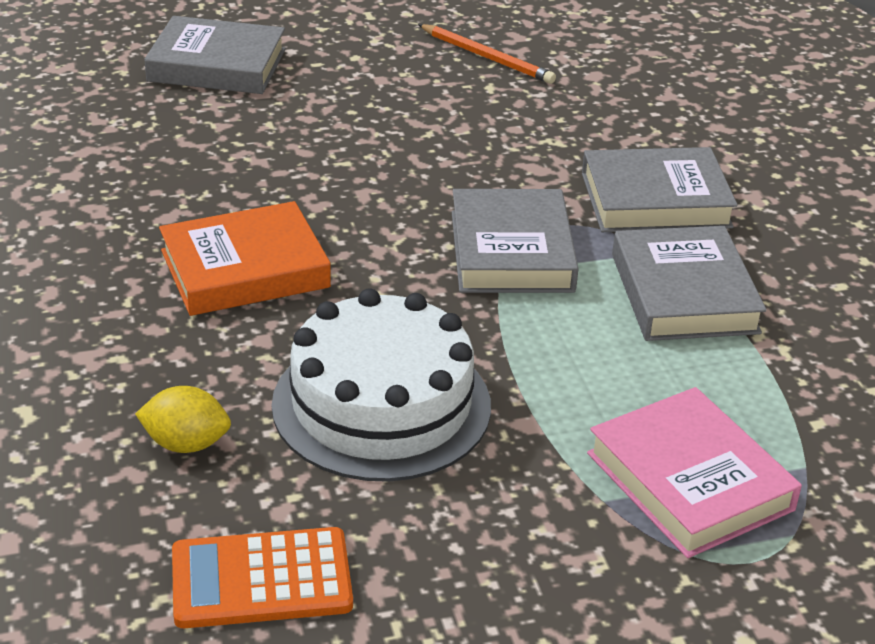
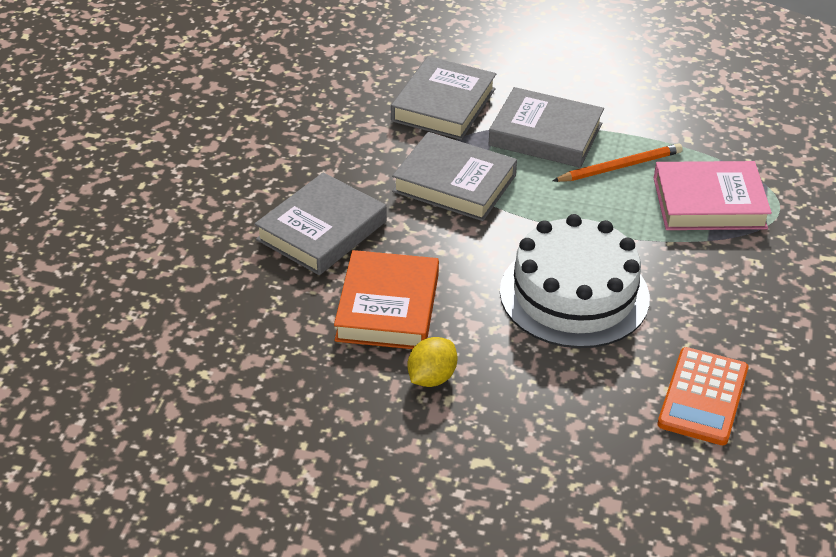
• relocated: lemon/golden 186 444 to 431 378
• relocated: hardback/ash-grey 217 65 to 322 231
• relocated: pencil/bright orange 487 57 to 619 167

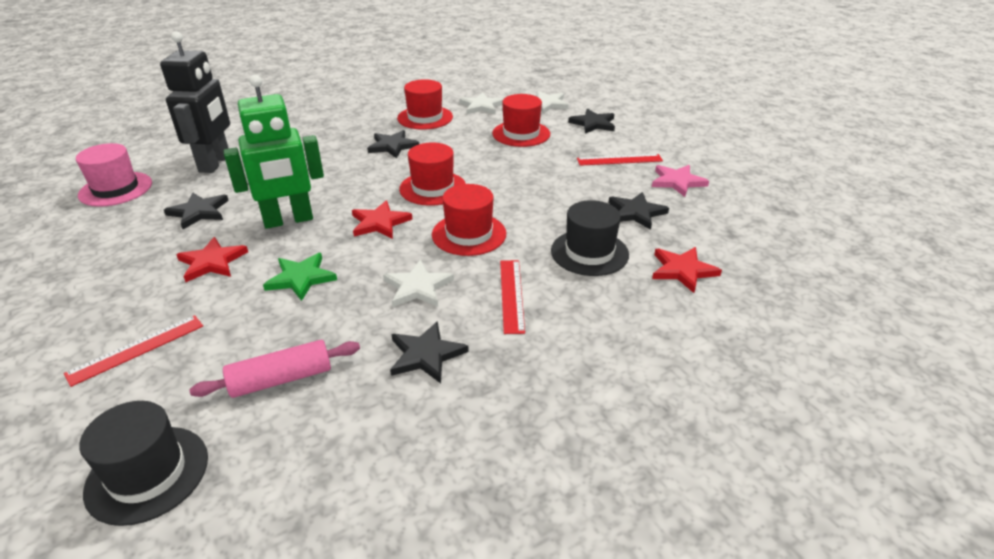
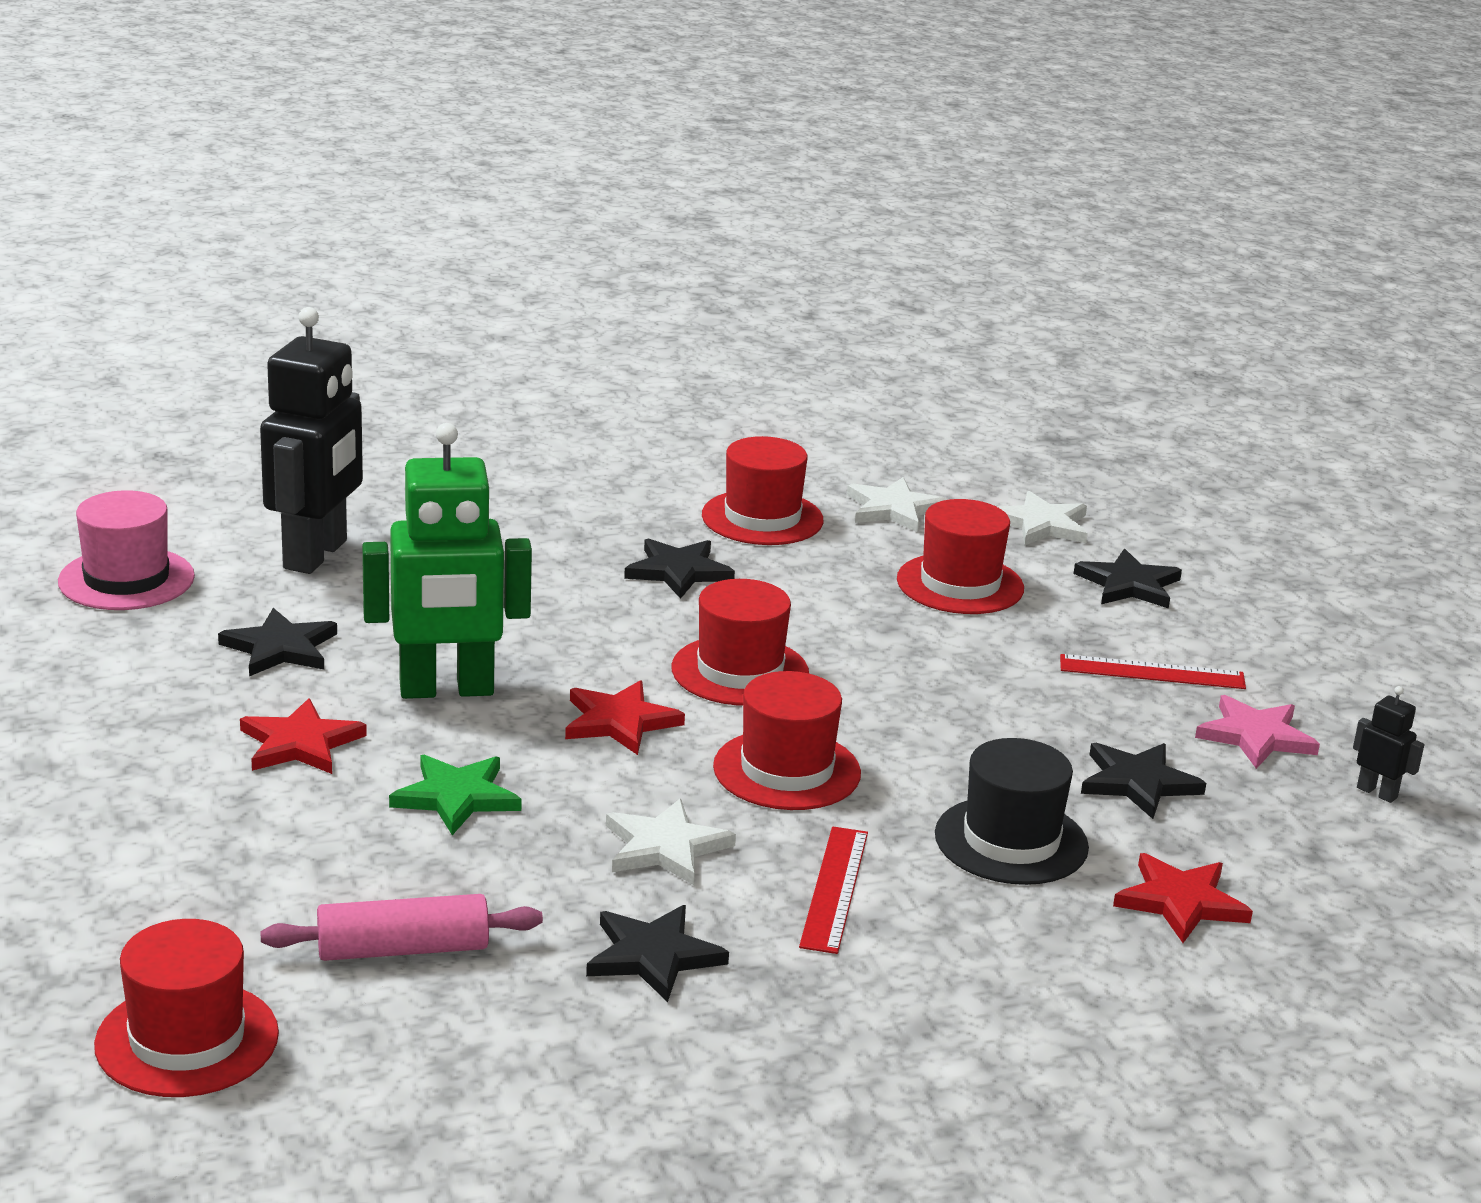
• missing: straightedge/crimson 136 349
• colour: hat/black 147 474 to hat/crimson 187 1039
• appeared: robot/black 1377 792

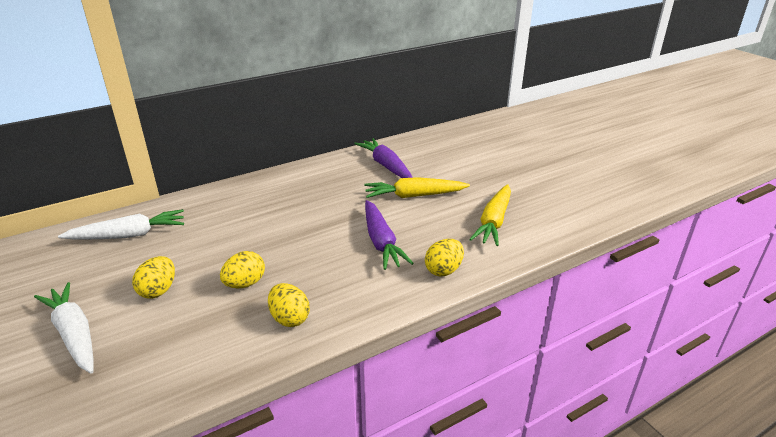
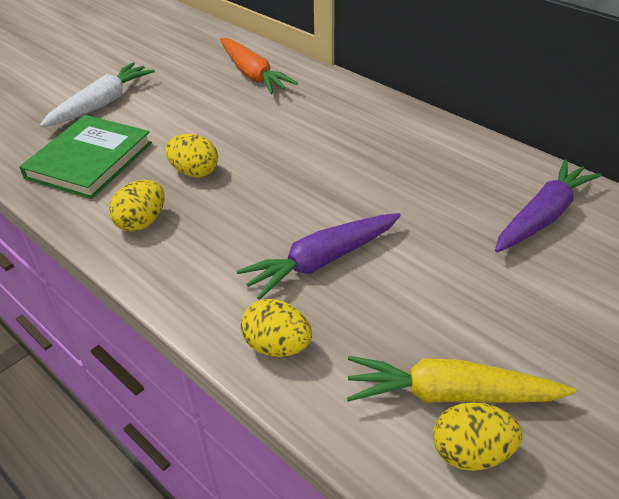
• colour: carrot/snow-white 129 235 to carrot/bright orange 253 74
• relocated: toy egg/golden 158 290 to 471 452
• missing: carrot/golden 414 196
• appeared: hardback/leaf-green 89 160

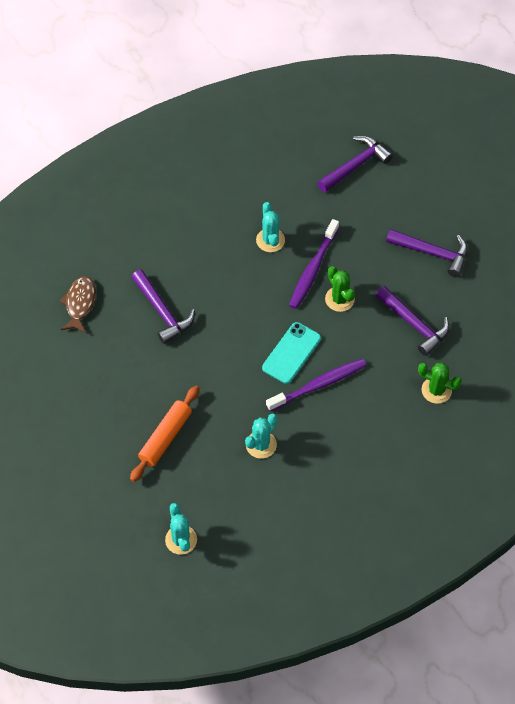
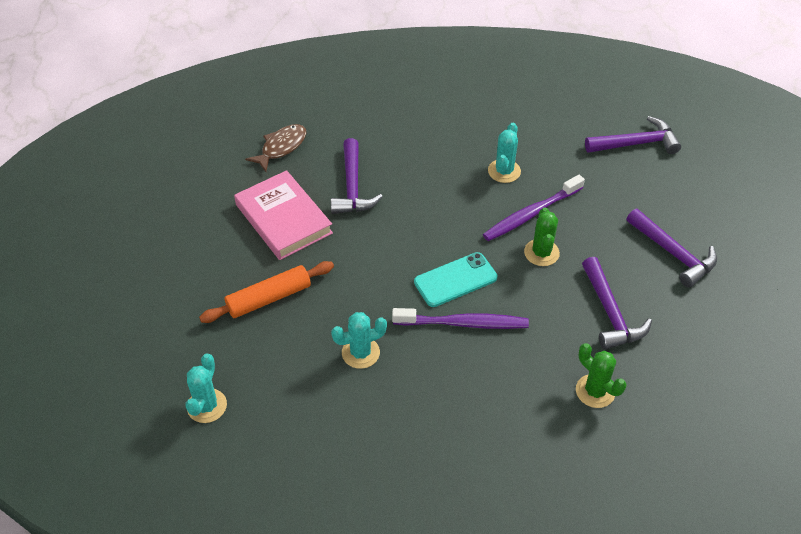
• appeared: hardback/rosy 283 219

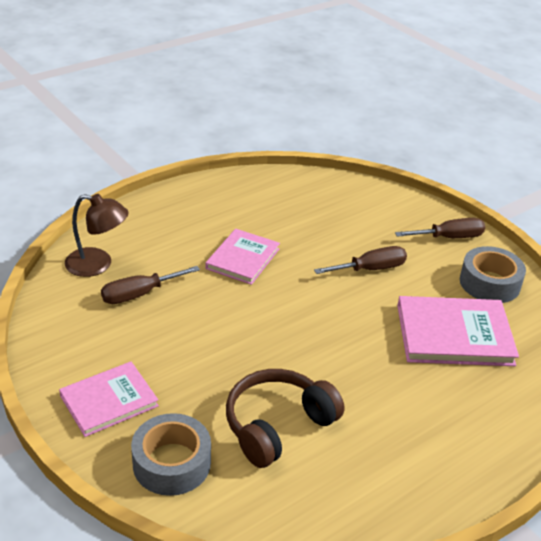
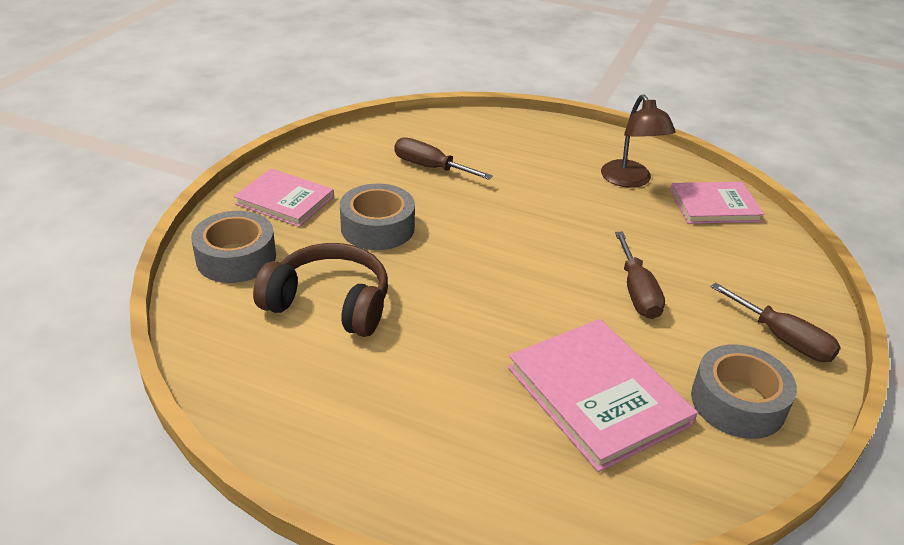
• relocated: lamp/dark brown 98 265 to 630 180
• relocated: hardback/rosy 243 259 to 714 206
• spun: hand screwdriver/dark brown 370 269 = 637 292 45 degrees clockwise
• appeared: roll of tape/ash-grey 377 228

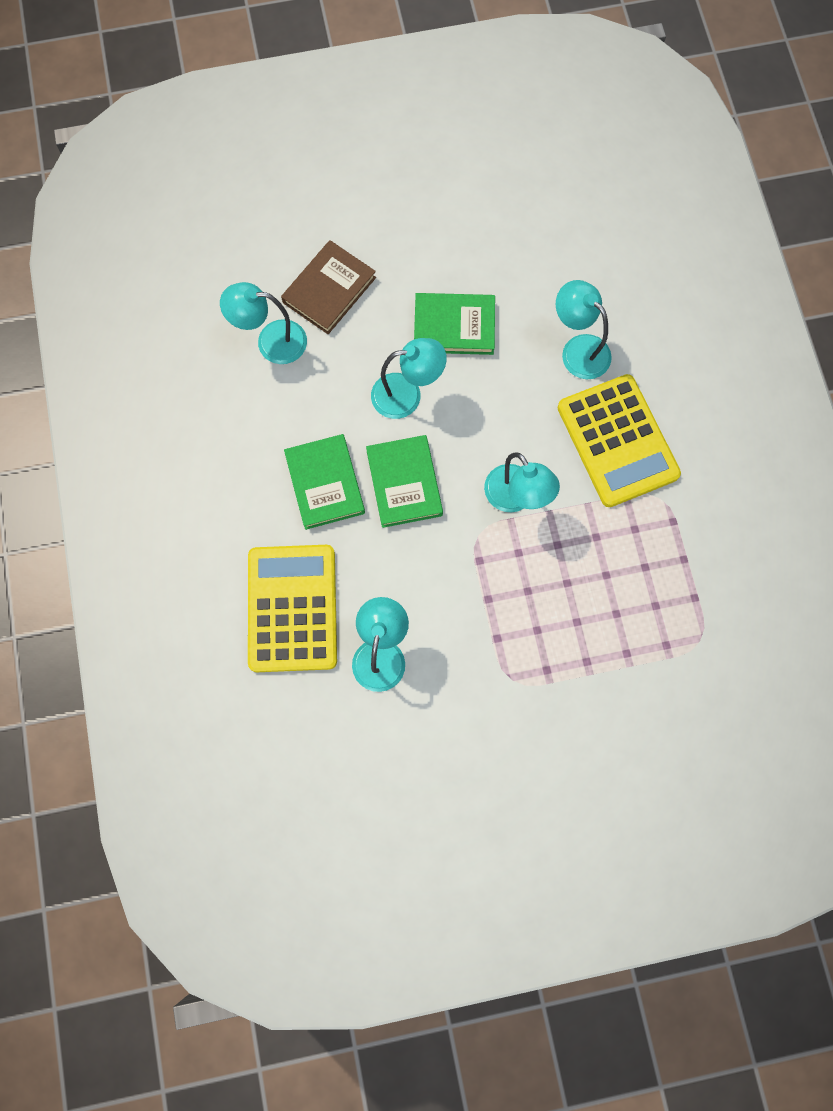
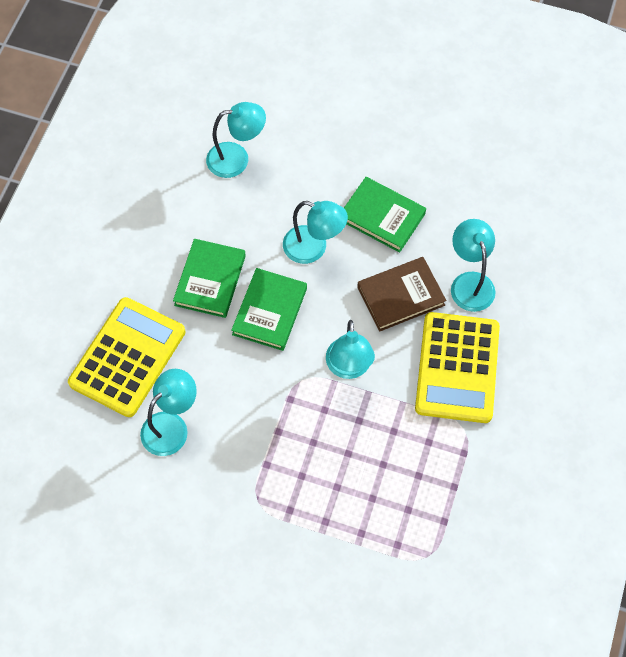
• spun: lamp/aqua 271 341 = 237 158 135 degrees clockwise
• relocated: hardback/dark brown 329 290 to 401 296

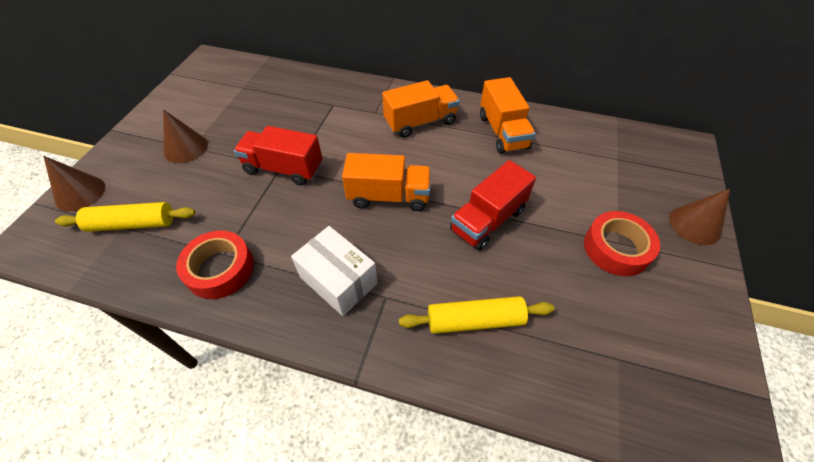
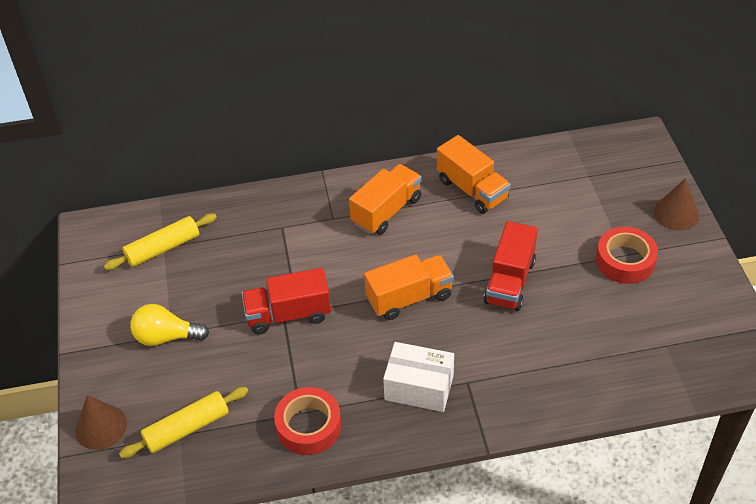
• exchanged: cone shape/dark brown 186 148 to light bulb/golden 166 337
• relocated: pastry roller/golden 474 320 to 163 248

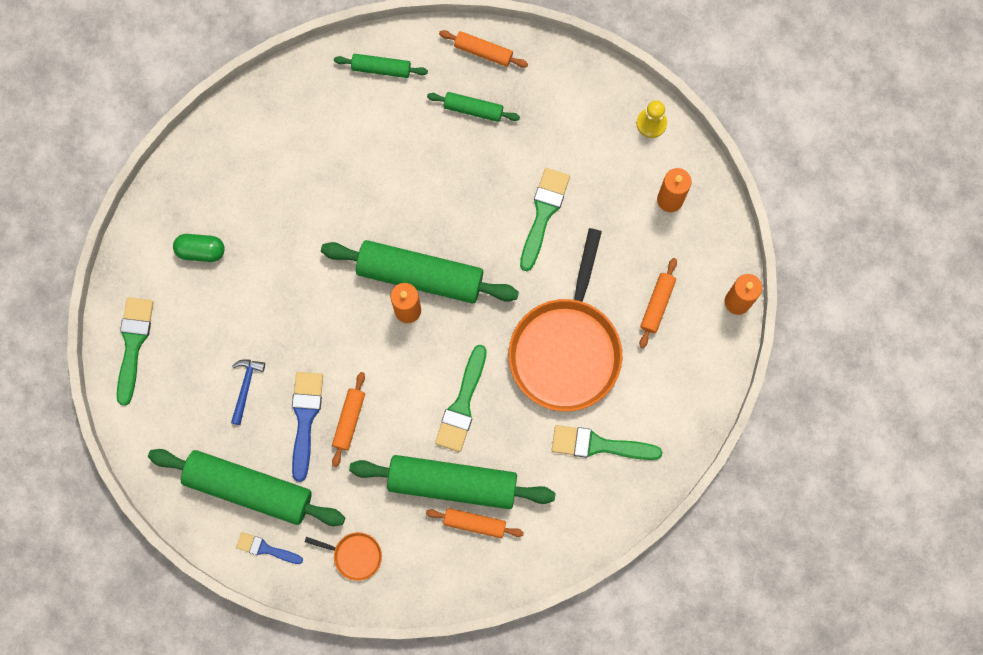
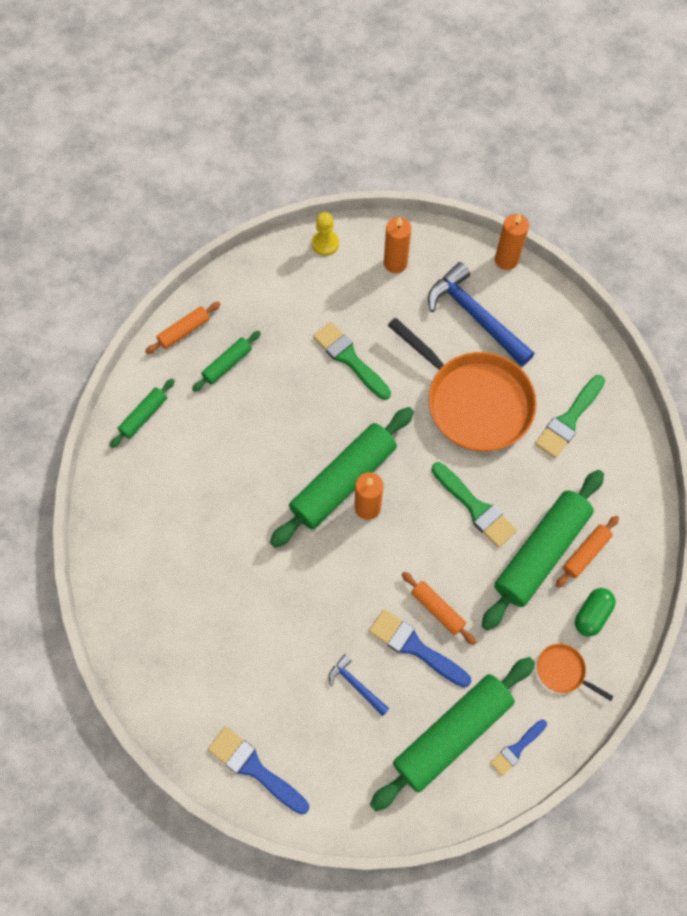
• colour: paint brush/leaf-green 133 344 to paint brush/blue 255 768
• relocated: capsule/leaf-green 201 250 to 592 614
• spun: pan/bright orange 354 555 = 563 671 105 degrees counterclockwise
• exchanged: pastry roller/bright orange 657 304 to claw hammer/blue 475 316

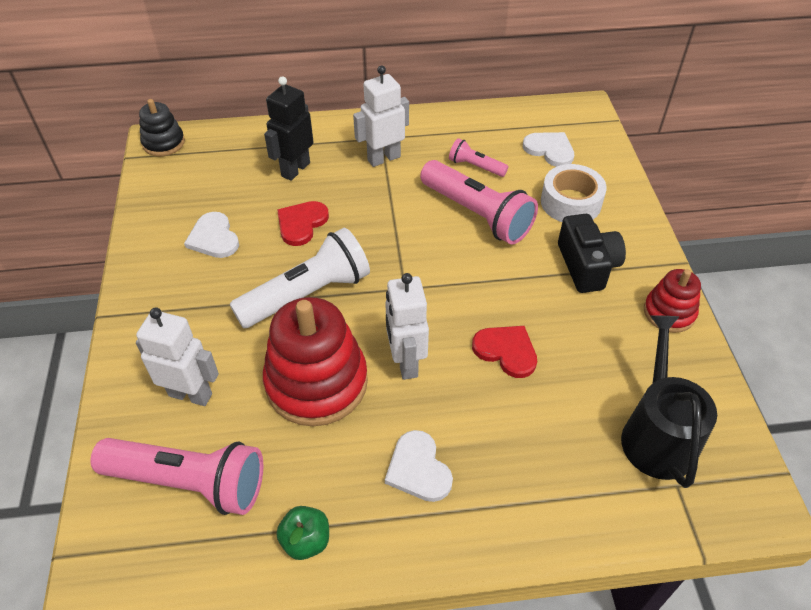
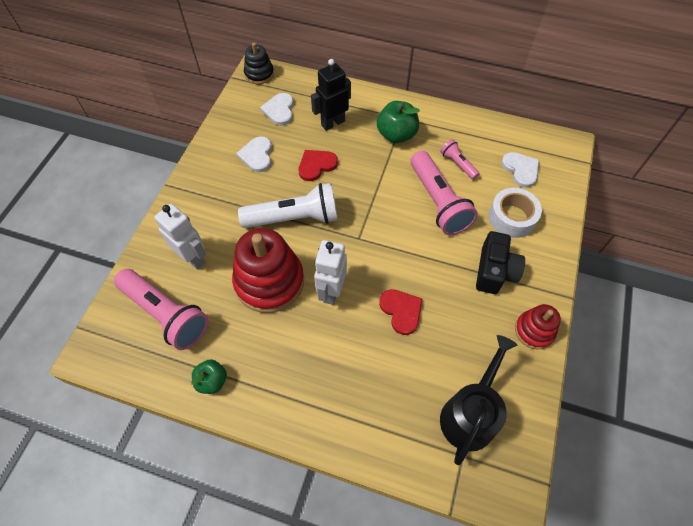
• exchanged: robot/snow-white 383 158 to toy apple/leaf-green 396 135
• relocated: heart shape/snow-white 418 469 to 279 110

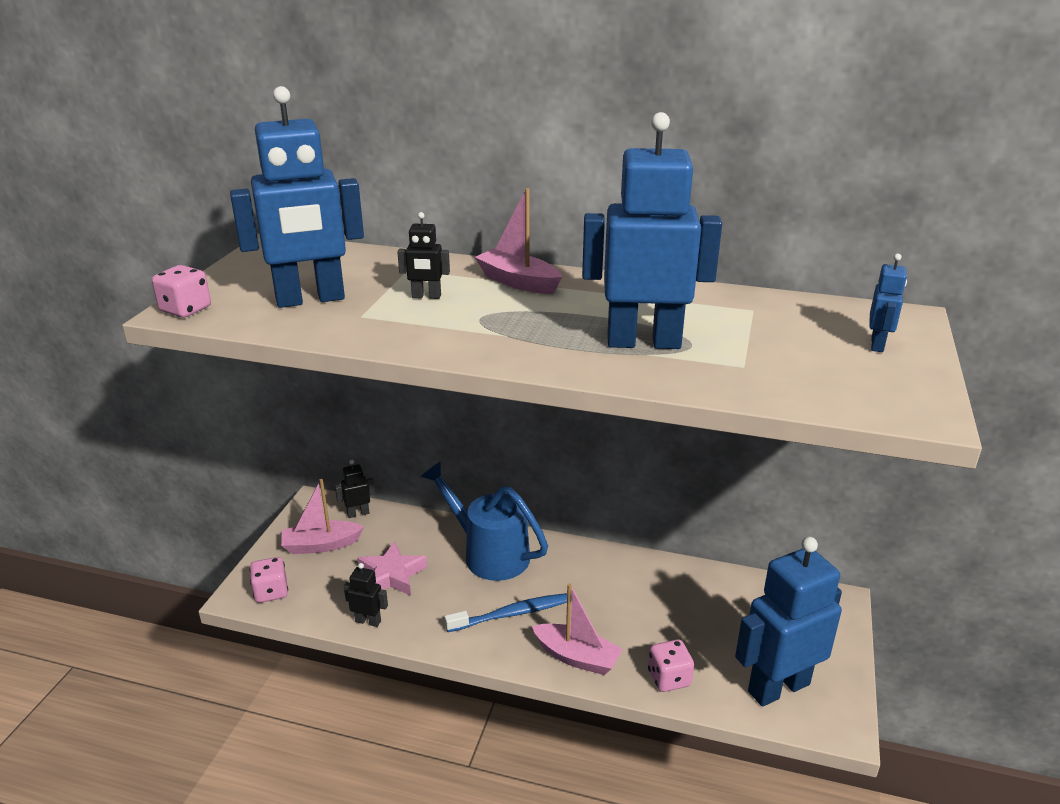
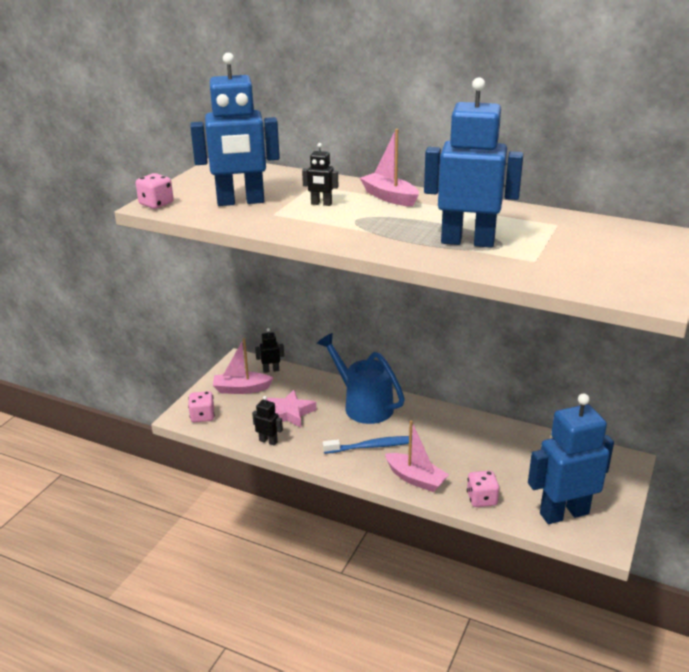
• missing: robot/blue 877 345

